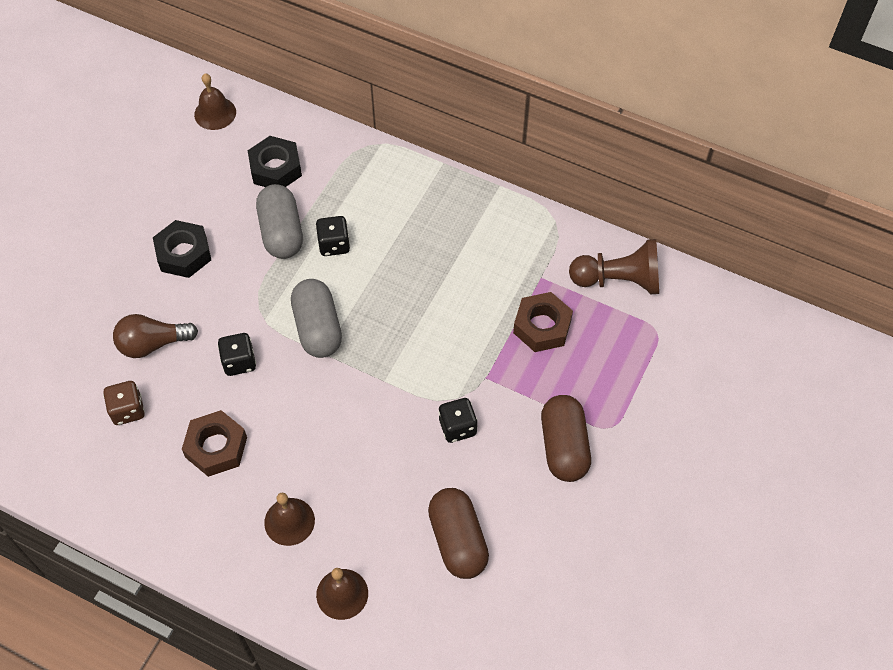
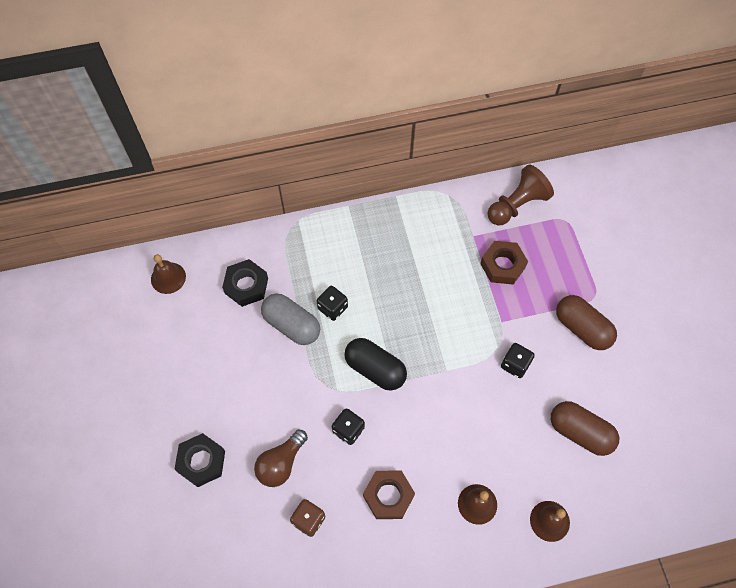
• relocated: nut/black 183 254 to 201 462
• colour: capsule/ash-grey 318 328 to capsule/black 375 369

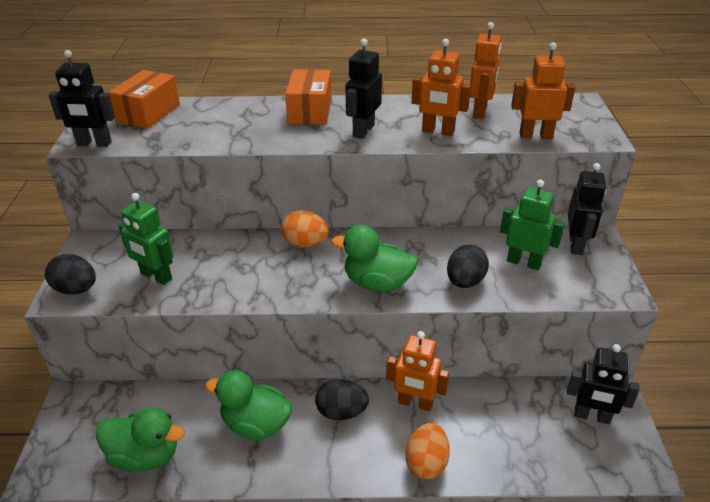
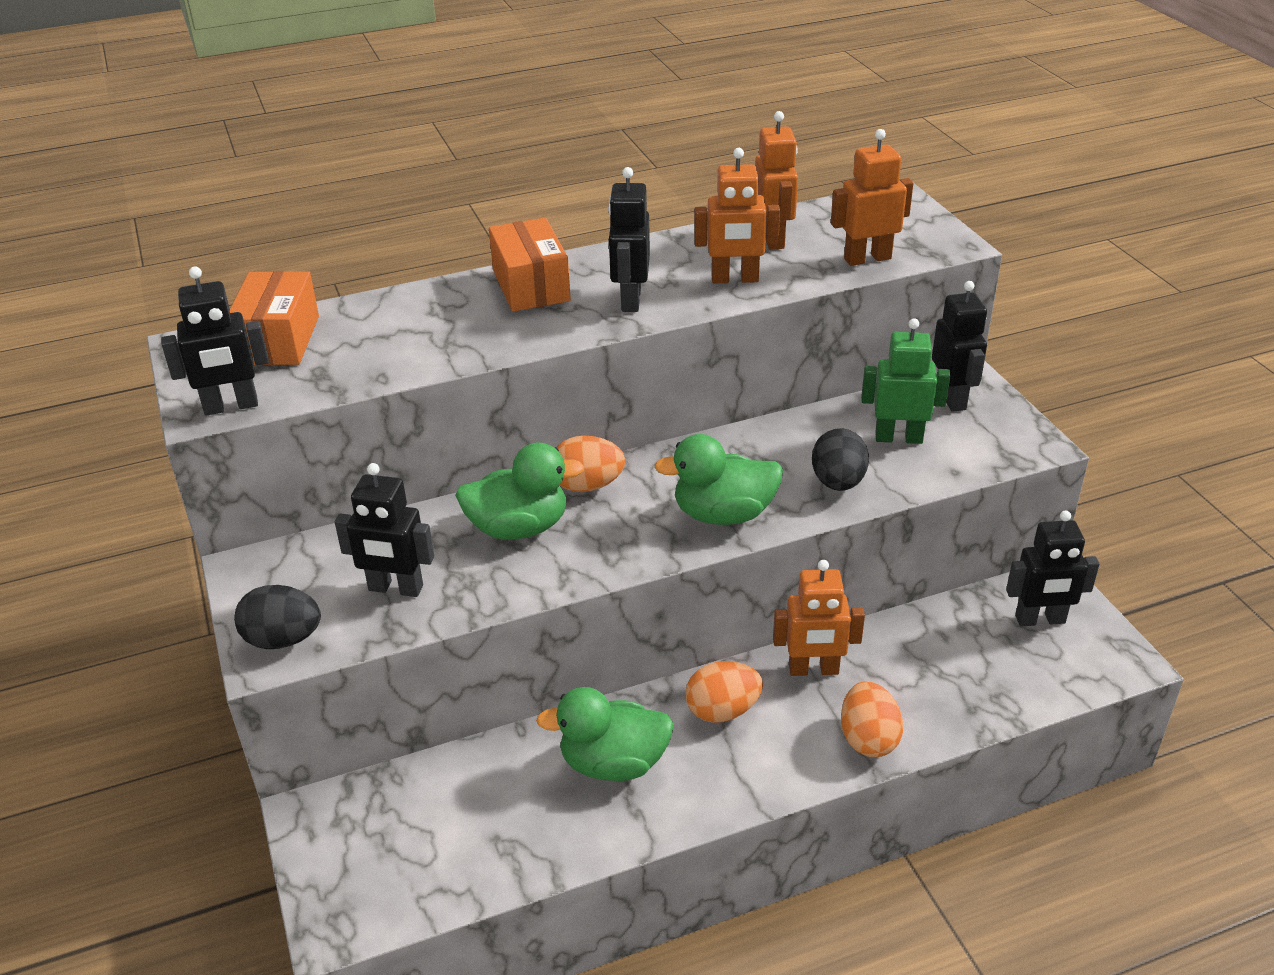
• relocated: duck/leaf-green 145 456 to 519 527
• colour: robot/leaf-green 156 276 to robot/black 395 588
• colour: toy egg/black 341 412 to toy egg/bright orange 722 711

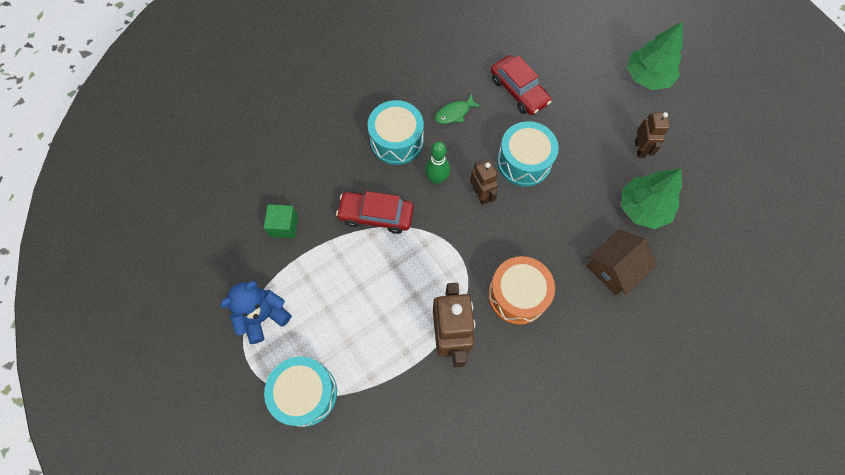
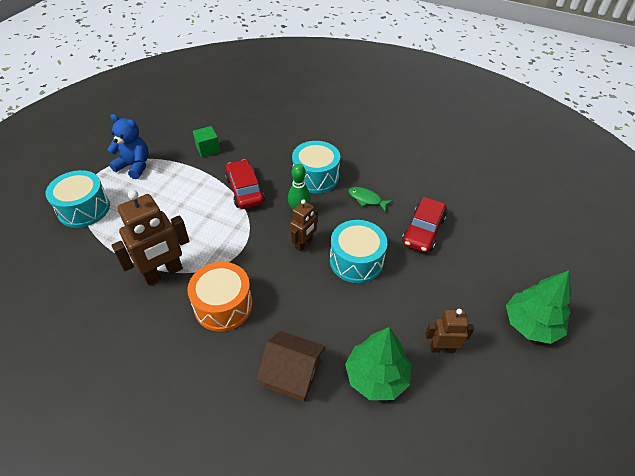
• spun: robot/dark brown 640 148 = 442 348 150 degrees counterclockwise

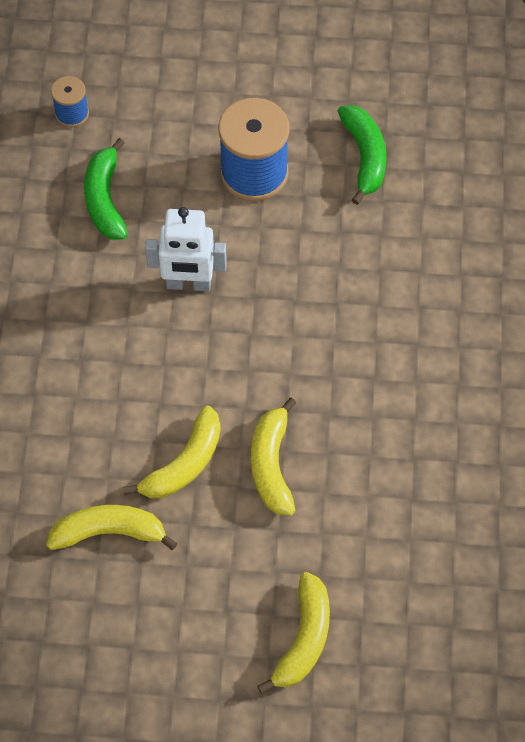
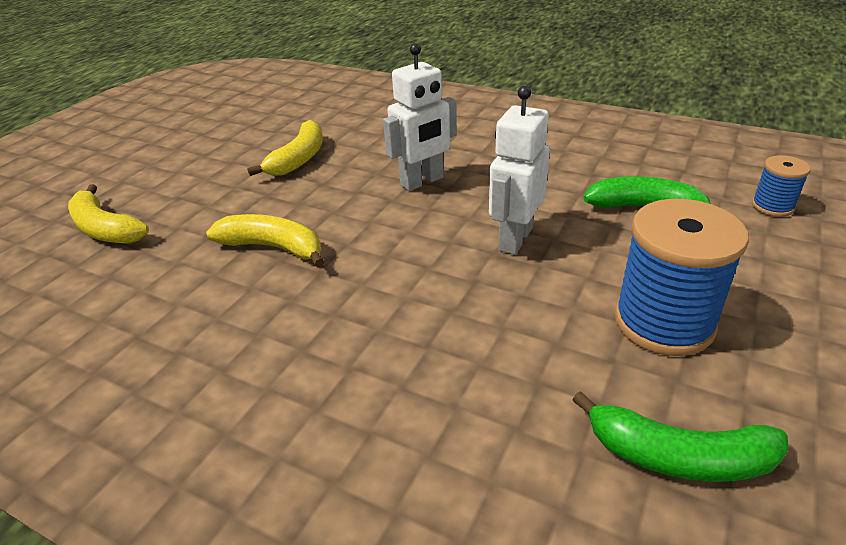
• missing: banana/golden 184 464
• appeared: robot/snow-white 422 182

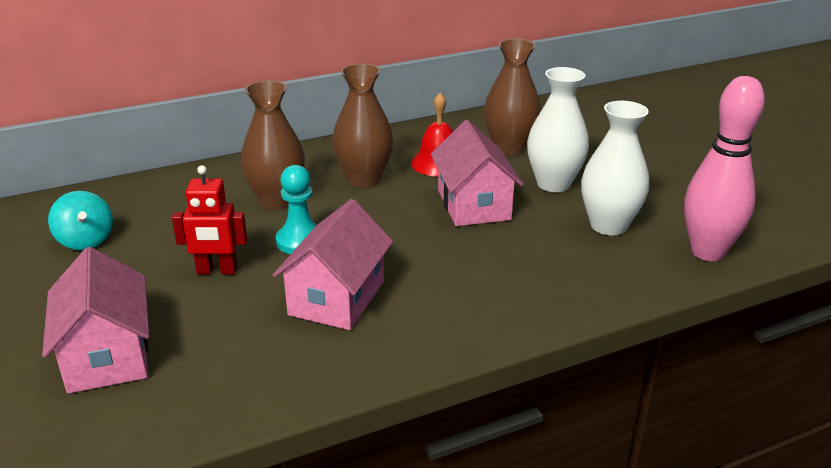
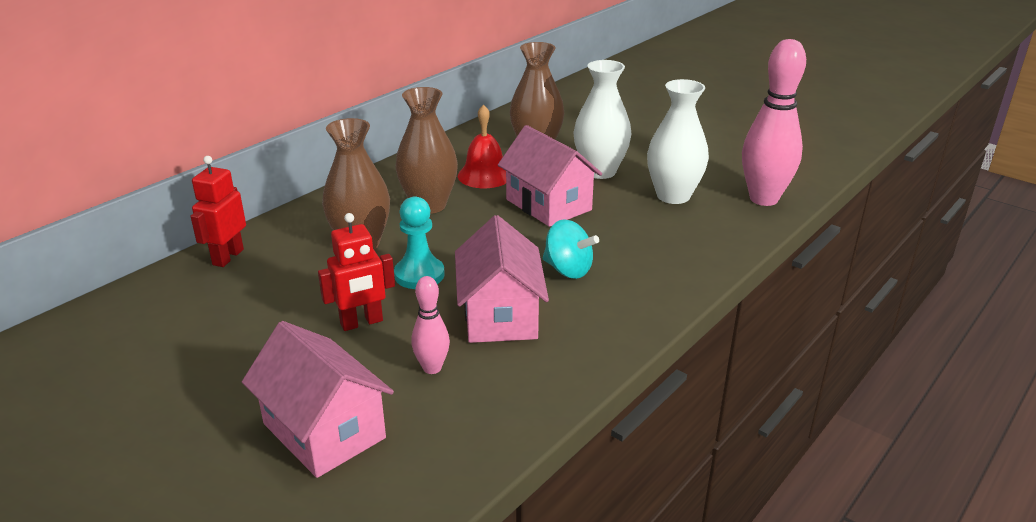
• relocated: whirligig/aqua 86 241 to 568 270
• appeared: robot/crimson 227 257
• appeared: skittle/rosy 432 368

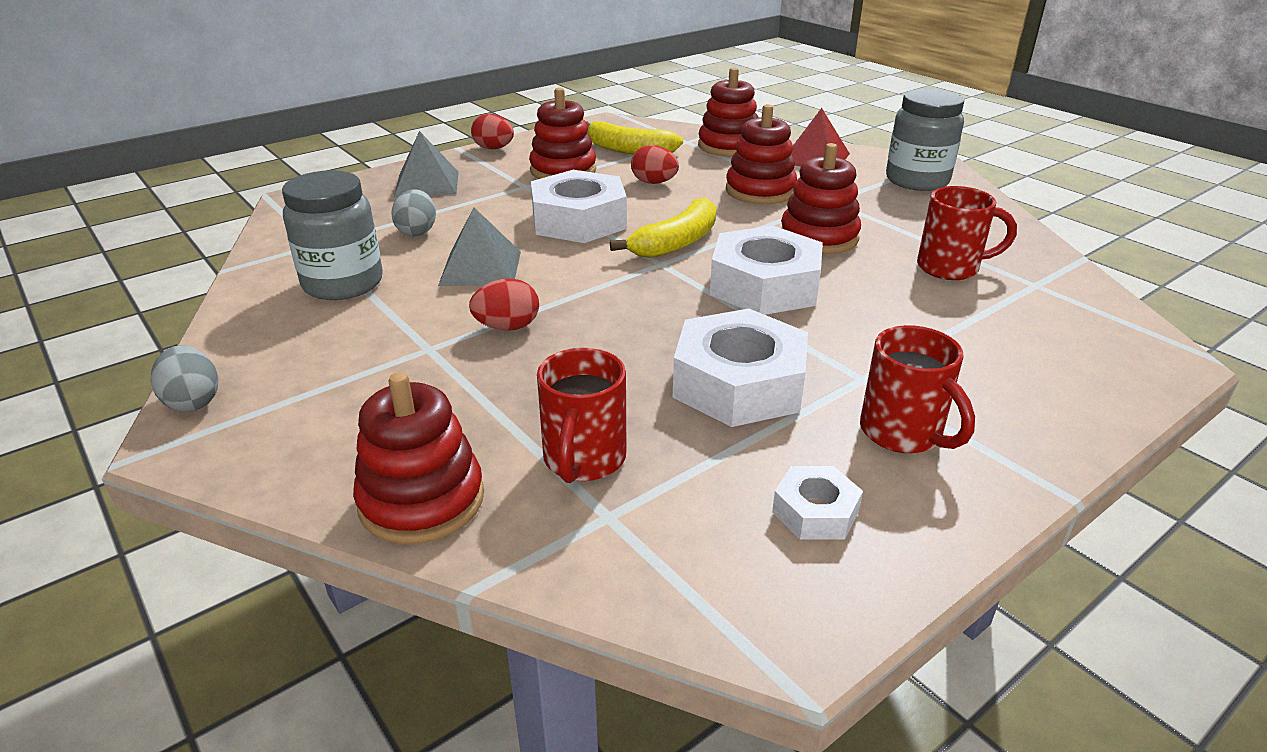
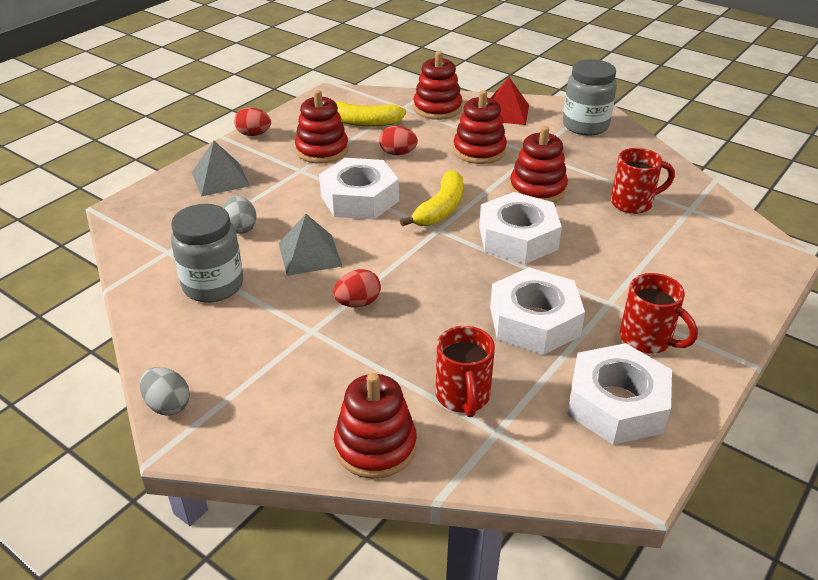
• size: nut/snow-white 815 512 = 616 404 x2.00

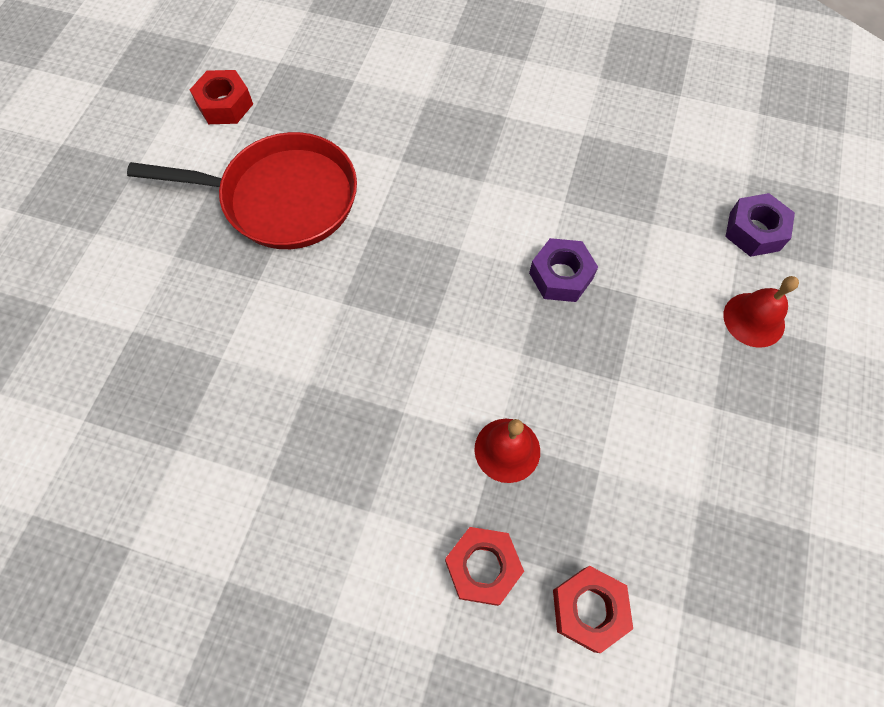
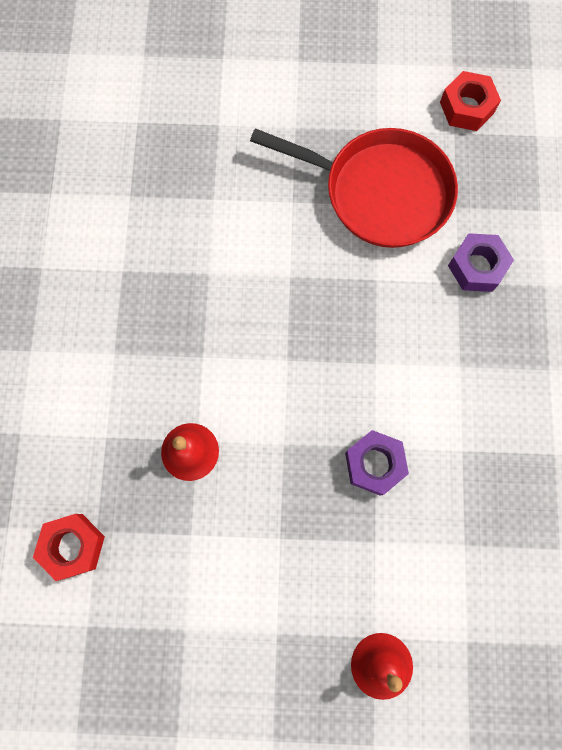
• spun: pan/crimson 282 198 = 380 192 60 degrees counterclockwise
• missing: nut/crimson 483 567
• relocated: nut/royal purple 754 231 to 477 267

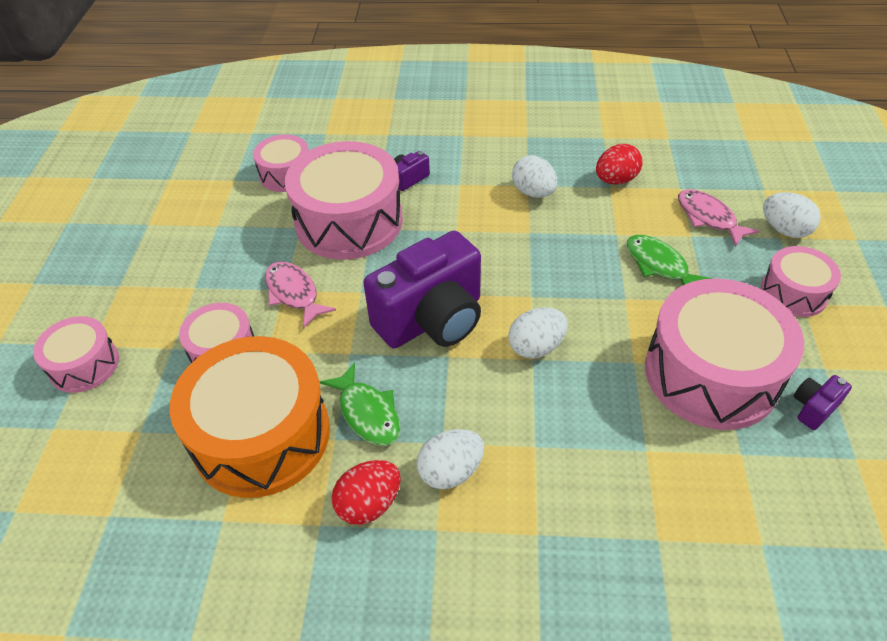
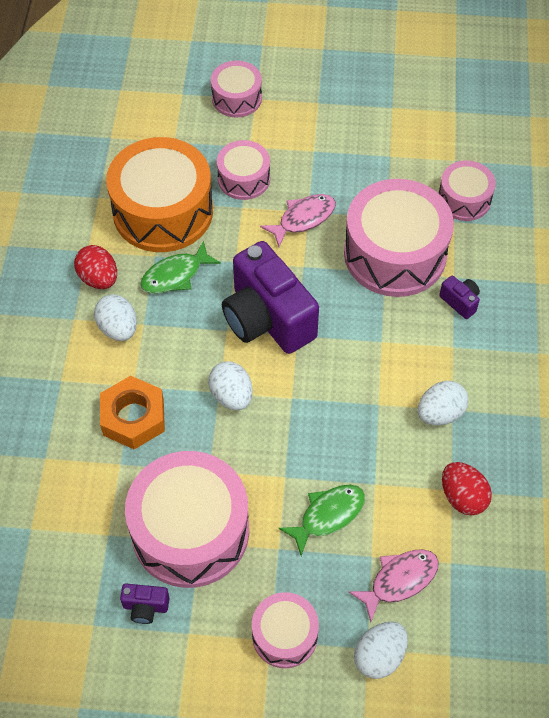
• spun: photo camera/royal purple 813 408 = 145 607 135 degrees clockwise
• appeared: nut/bright orange 133 417

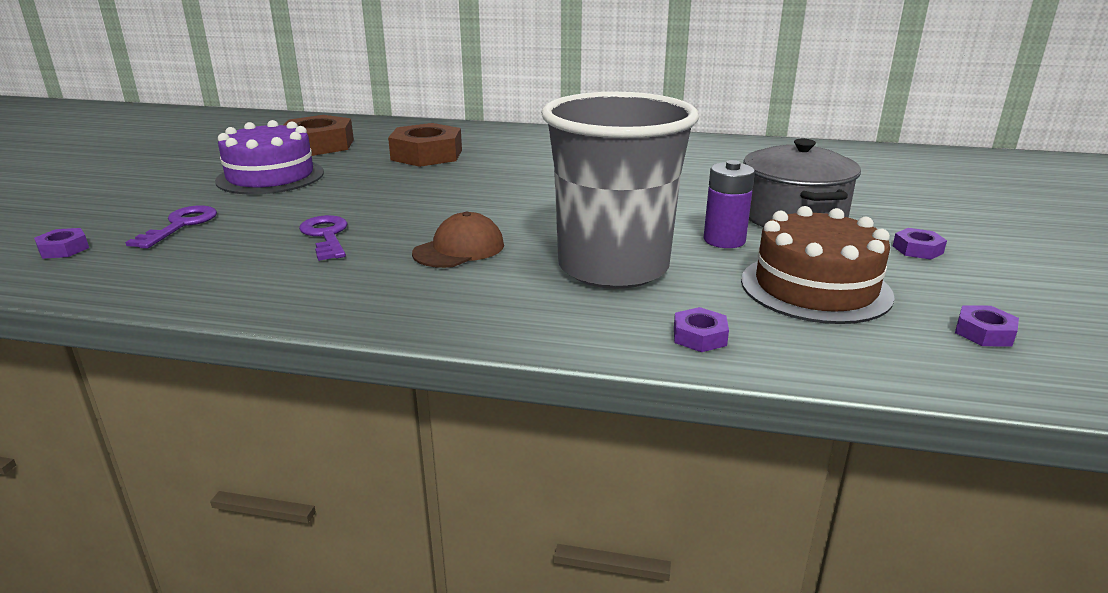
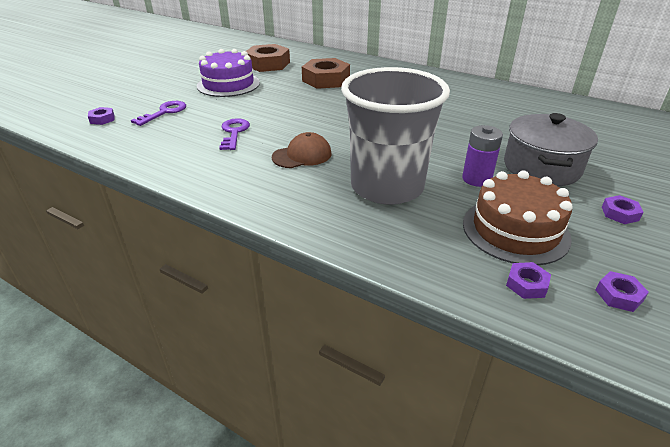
• relocated: nut/royal purple 699 336 to 526 284

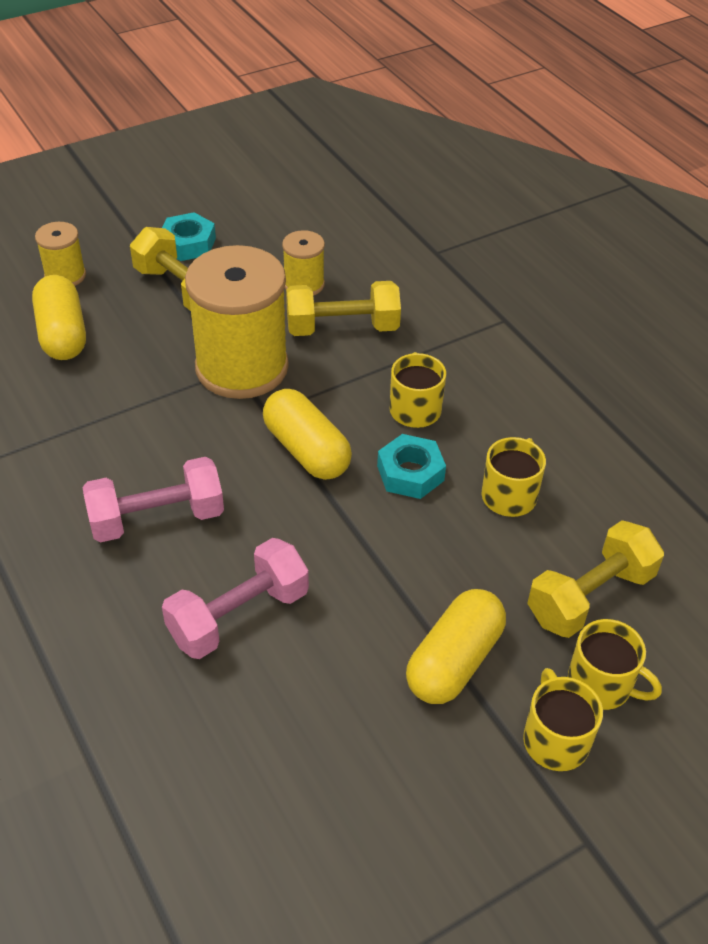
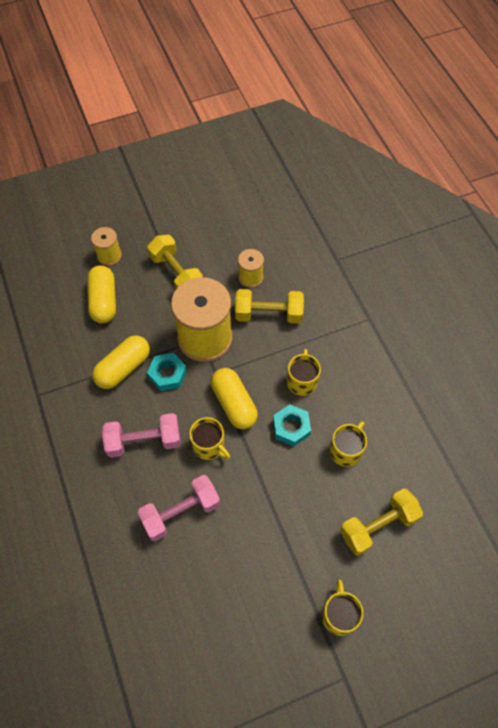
• relocated: nut/aqua 188 244 to 167 374
• relocated: capsule/golden 454 661 to 123 368
• relocated: coffee mug/golden 601 684 to 209 446

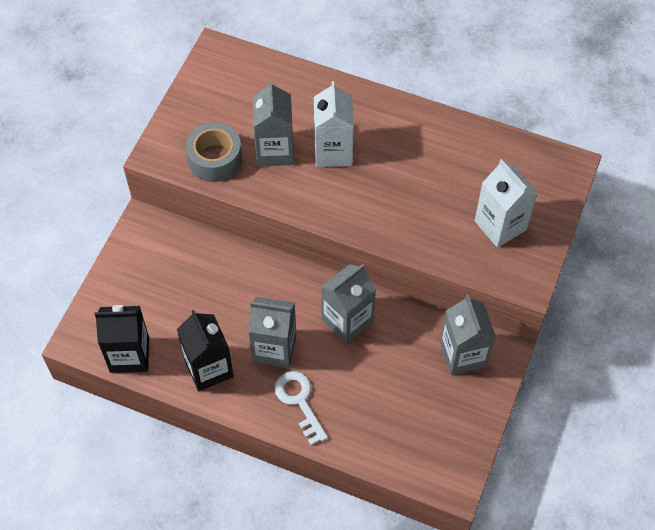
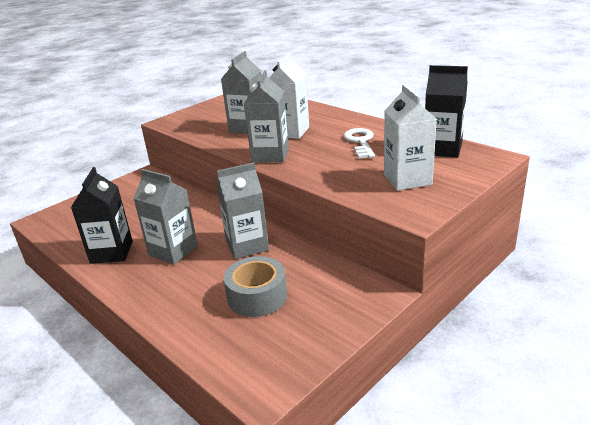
• relocated: carton/black 129 355 to 442 149
• relocated: roll of tape/ash-grey 215 159 to 257 296
• relocated: key/snow-white 299 402 to 360 142
• relocated: carton/ash-grey 463 354 to 270 155

